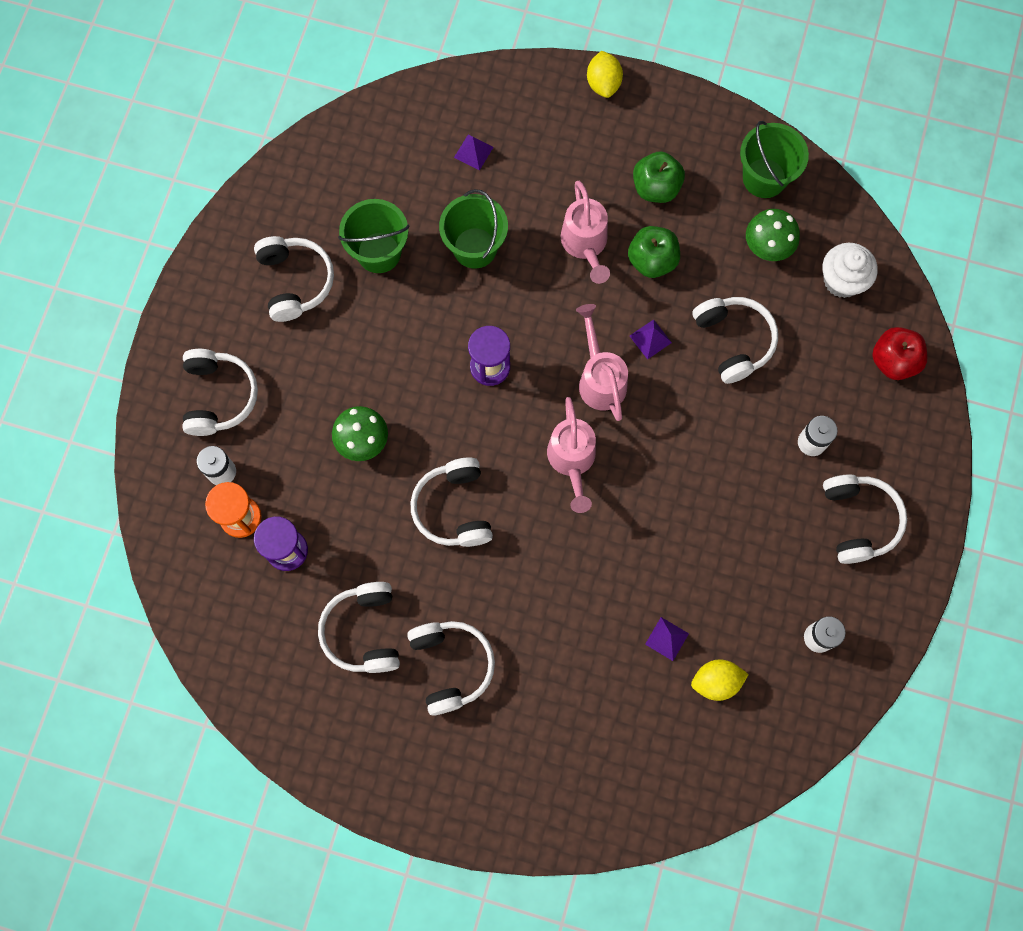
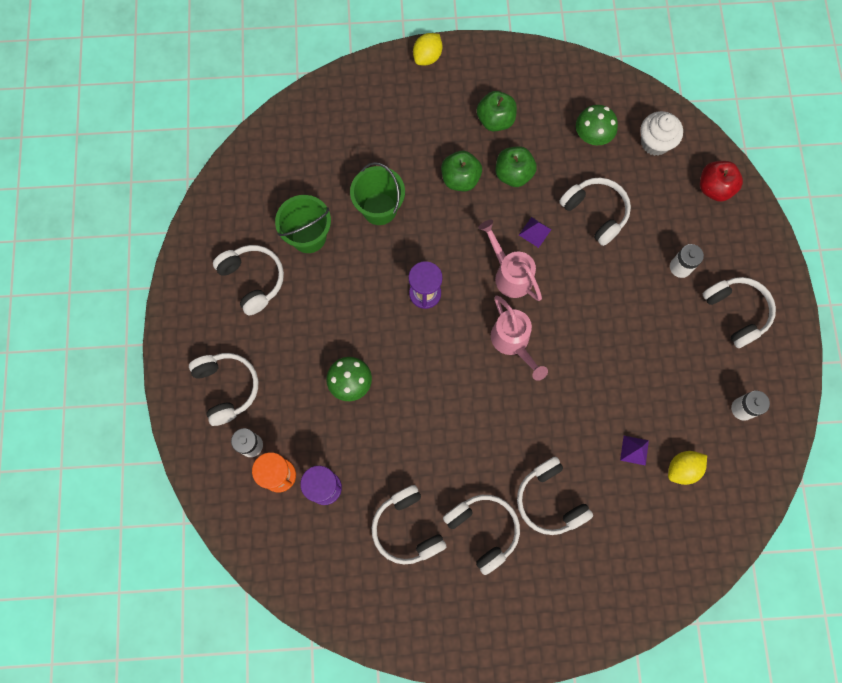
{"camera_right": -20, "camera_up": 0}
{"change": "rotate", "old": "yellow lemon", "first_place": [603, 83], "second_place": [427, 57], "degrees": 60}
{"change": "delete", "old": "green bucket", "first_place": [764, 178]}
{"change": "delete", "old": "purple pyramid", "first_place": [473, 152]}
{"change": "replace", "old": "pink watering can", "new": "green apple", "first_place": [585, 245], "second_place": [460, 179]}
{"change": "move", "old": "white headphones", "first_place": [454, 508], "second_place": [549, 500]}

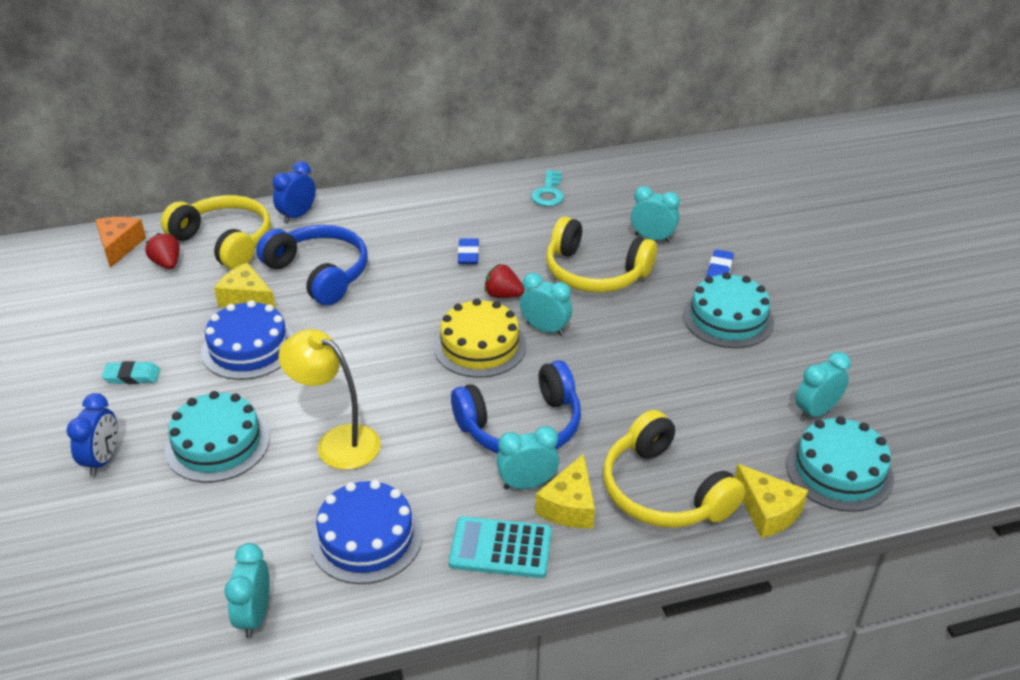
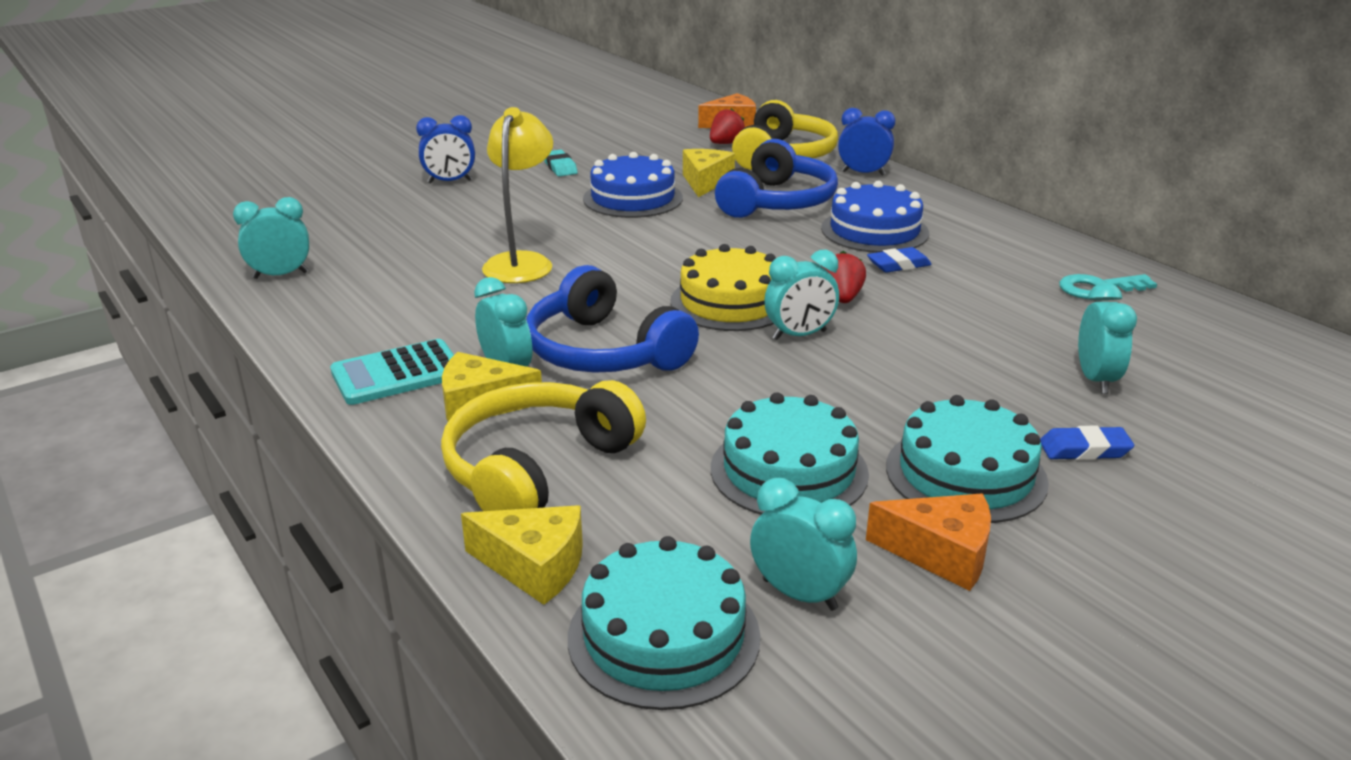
{"camera_right": 70, "camera_up": -10}
{"change": "delete", "old": "yellow headphones", "first_place": [595, 273]}
{"change": "rotate", "old": "turquoise clock", "first_place": [545, 329], "second_place": [799, 335], "degrees": 60}
{"change": "move", "old": "turquoise cake", "first_place": [217, 444], "second_place": [789, 470]}
{"change": "rotate", "old": "yellow cheese", "first_place": [767, 511], "second_place": [534, 566], "degrees": -105}
{"change": "move", "old": "blue cake", "first_place": [366, 538], "second_place": [874, 231]}
{"change": "rotate", "old": "turquoise calculator", "first_place": [500, 548], "second_place": [397, 374], "degrees": -105}
{"change": "insert", "new": "orange cheese", "second_place": [941, 554]}

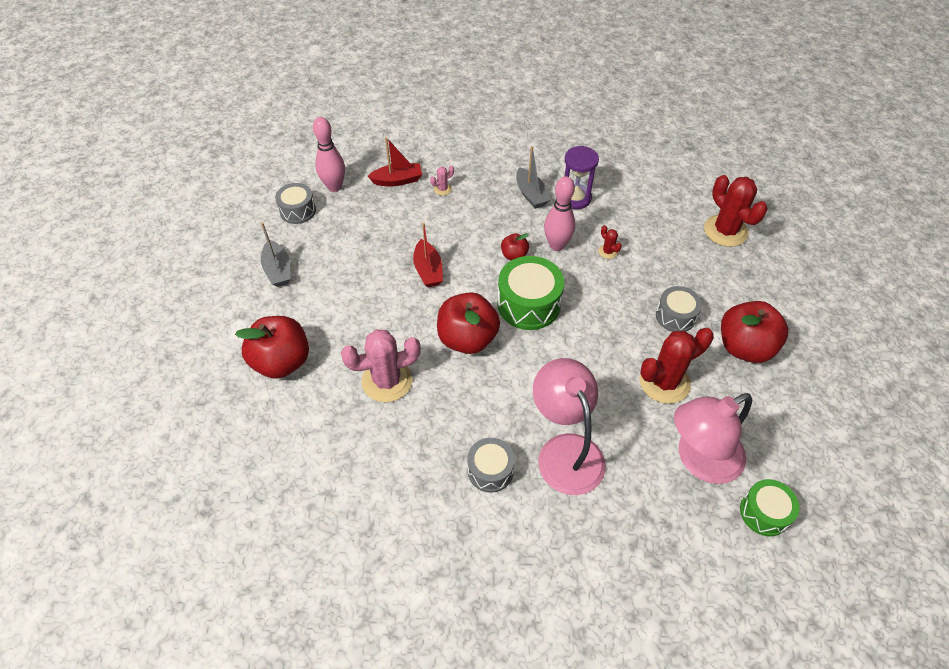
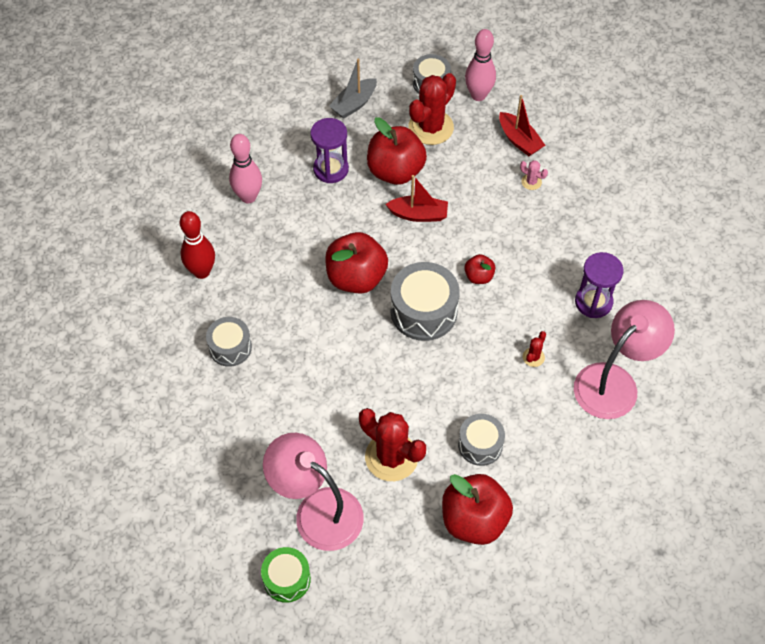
{"camera_right": 65, "camera_up": 5}
{"change": "delete", "old": "grey boat", "first_place": [531, 194]}
{"change": "move", "old": "red cactus", "first_place": [725, 231], "second_place": [431, 127]}
{"change": "move", "old": "pink bowling pin", "first_place": [556, 245], "second_place": [248, 197]}
{"change": "rotate", "old": "red boat", "first_place": [428, 270], "second_place": [418, 214], "degrees": -135}
{"change": "recolor", "old": "green drum", "new": "grey drum", "first_place": [528, 304], "second_place": [423, 311]}
{"change": "move", "old": "red apple", "first_place": [282, 362], "second_place": [395, 171]}
{"change": "delete", "old": "pink cactus", "first_place": [387, 381]}
{"change": "move", "old": "pink lamp", "first_place": [565, 450], "second_place": [614, 382]}
{"change": "insert", "new": "purple hourglass", "second_place": [331, 169]}
{"change": "insert", "new": "red bowling pin", "second_place": [202, 271]}

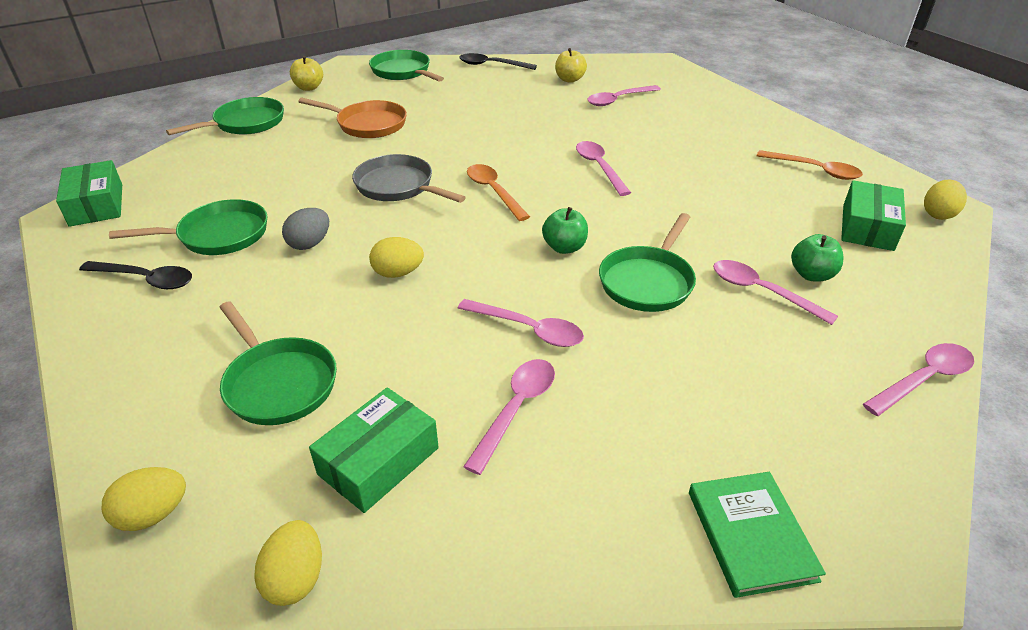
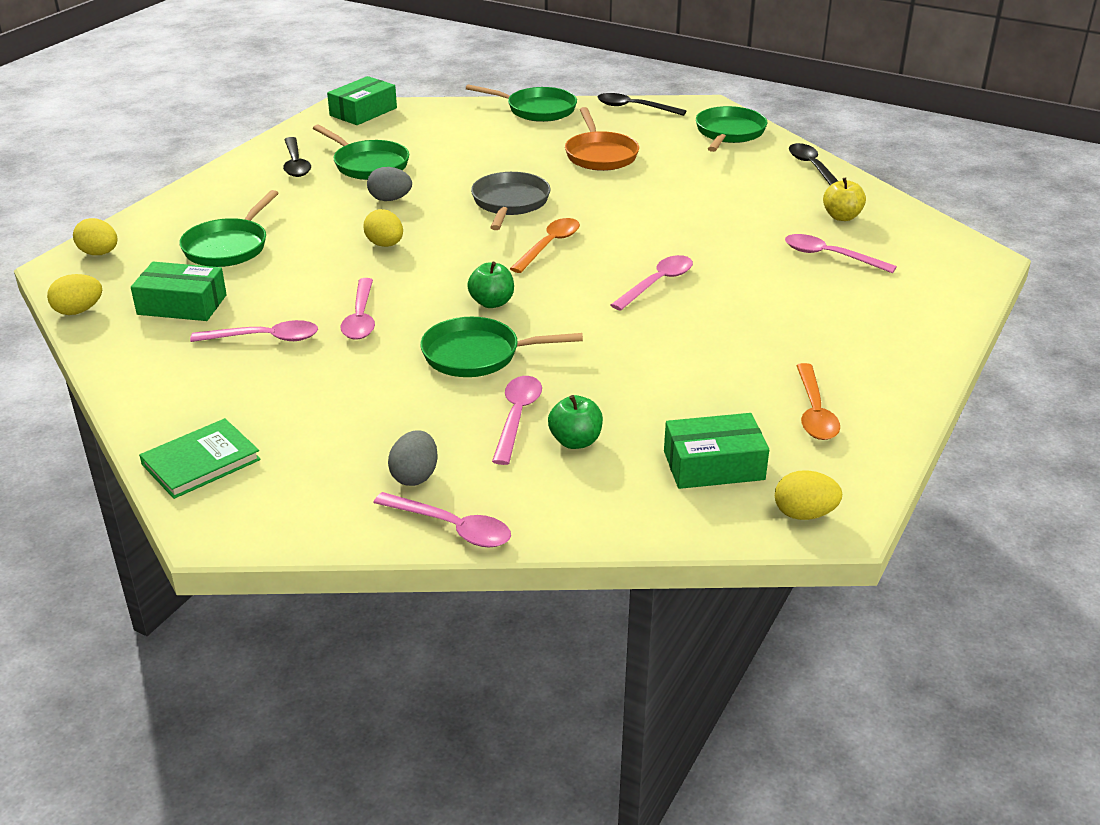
{"camera_right": 60, "camera_up": -5}
{"change": "replace", "old": "yellow apple", "new": "black spoon", "first_place": [309, 88], "second_place": [634, 108]}
{"change": "insert", "new": "grey egg", "second_place": [415, 476]}

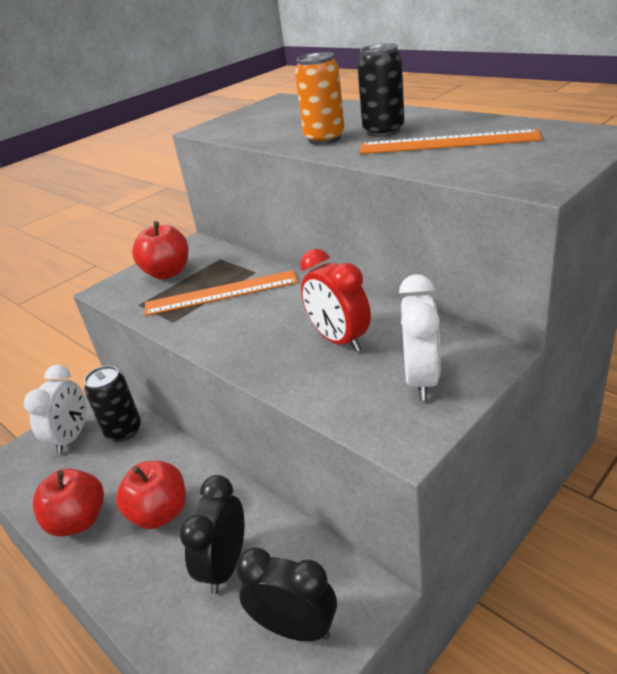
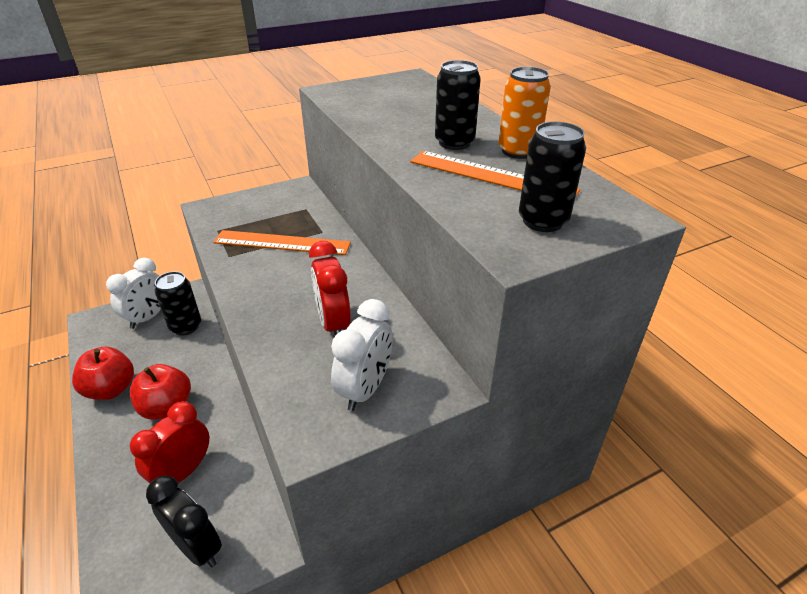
{"camera_right": 15, "camera_up": 5}
{"change": "move", "old": "orange can", "first_place": [324, 139], "second_place": [518, 151]}
{"change": "delete", "old": "red apple", "first_place": [167, 273]}
{"change": "recolor", "old": "black clock", "new": "red clock", "first_place": [225, 565], "second_place": [183, 472]}
{"change": "insert", "new": "black can", "second_place": [543, 221]}

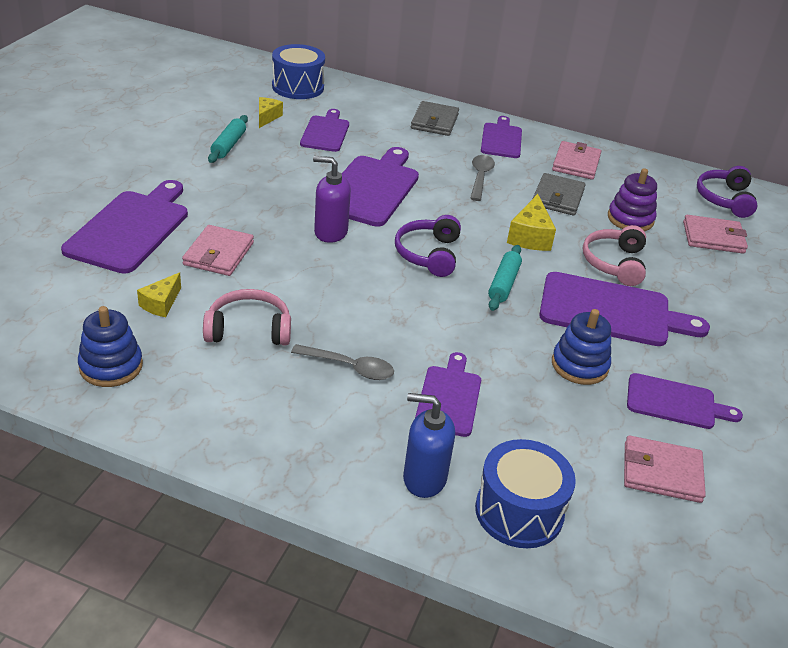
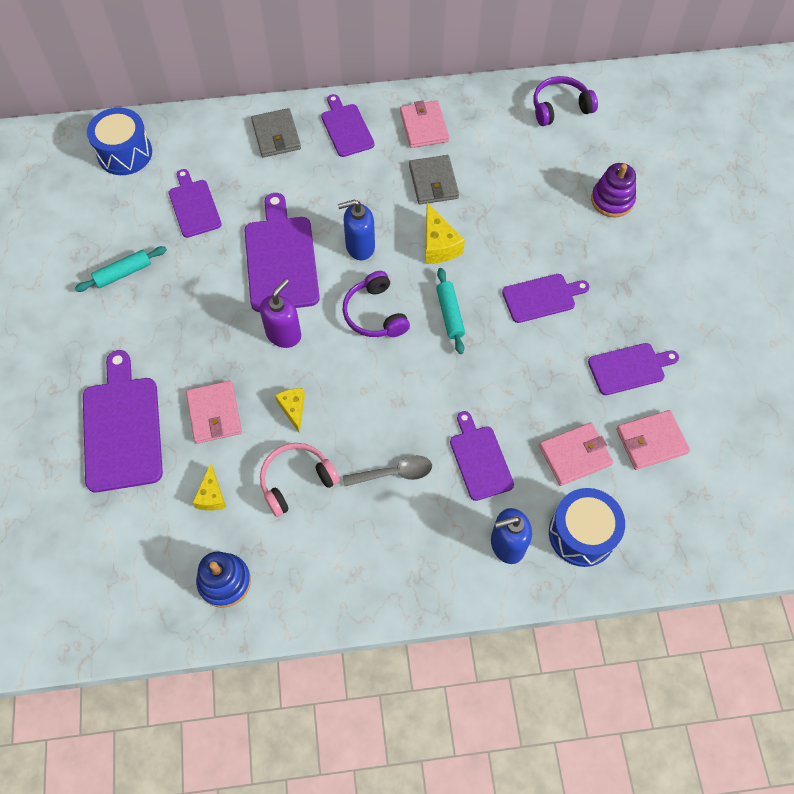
{"camera_right": -25, "camera_up": 25}
{"change": "move", "old": "yellow cheese", "first_place": [267, 117], "second_place": [293, 409]}
{"change": "rotate", "old": "turquoise rolling pin", "first_place": [228, 145], "second_place": [123, 273], "degrees": 75}
{"change": "delete", "old": "grey spoon", "first_place": [480, 177]}
{"change": "rotate", "old": "purple soap dispenser", "first_place": [330, 232], "second_place": [284, 334], "degrees": 135}
{"change": "rotate", "old": "purple headphones", "first_place": [724, 199], "second_place": [560, 107], "degrees": 90}
{"change": "move", "old": "purple stacking toy", "first_place": [630, 219], "second_place": [612, 200]}
{"change": "move", "old": "pink wallet", "first_place": [713, 237], "second_place": [575, 455]}
{"change": "delete", "old": "pink headphones", "first_place": [614, 263]}
{"change": "resize", "old": "purple cutting board", "first_place": [611, 311], "second_place": [541, 297], "factor": 0.61}
{"change": "delete", "old": "blue stacking toy", "first_place": [579, 365]}
{"change": "insert", "new": "blue soap dispenser", "second_place": [360, 246]}

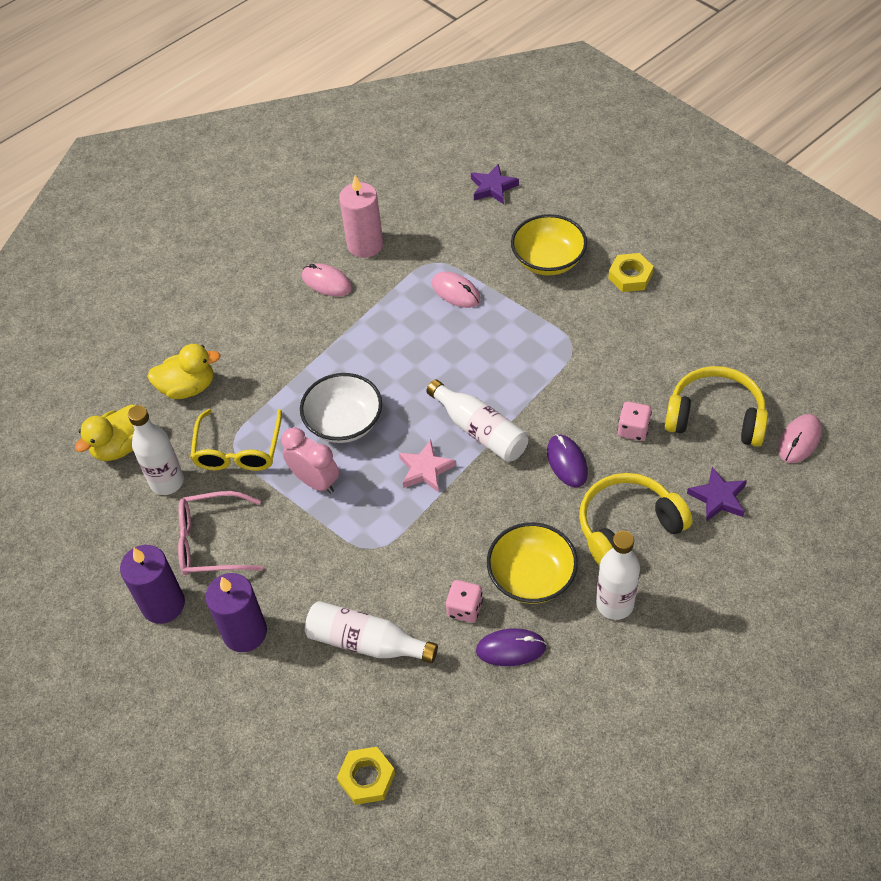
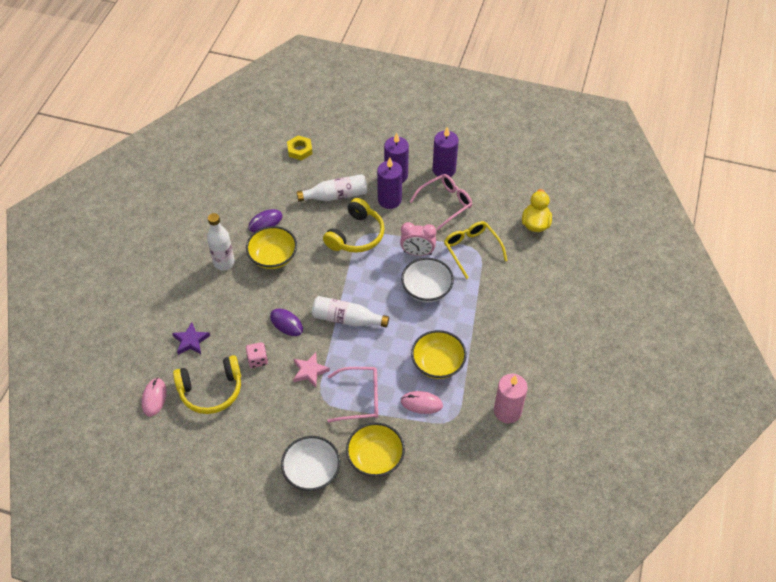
{"camera_right": 145, "camera_up": 0}
{"change": "delete", "old": "purple star", "first_place": [493, 187]}
{"change": "replace", "old": "yellow nut", "new": "white bowl", "first_place": [630, 276], "second_place": [312, 471]}
{"change": "delete", "old": "pink mouse", "first_place": [327, 282]}
{"change": "delete", "old": "yellow duck", "first_place": [188, 387]}
{"change": "delete", "old": "white bottle", "first_place": [167, 482]}
{"change": "move", "old": "pink star", "first_place": [425, 469], "second_place": [310, 371]}
{"change": "move", "old": "yellow headphones", "first_place": [627, 527], "second_place": [356, 235]}
{"change": "delete", "old": "pink dice", "first_place": [464, 608]}
{"change": "insert", "new": "purple candle", "second_place": [389, 200]}
{"change": "insert", "new": "yellow bowl", "second_place": [438, 363]}
{"change": "insert", "new": "pink glasses", "second_place": [360, 398]}

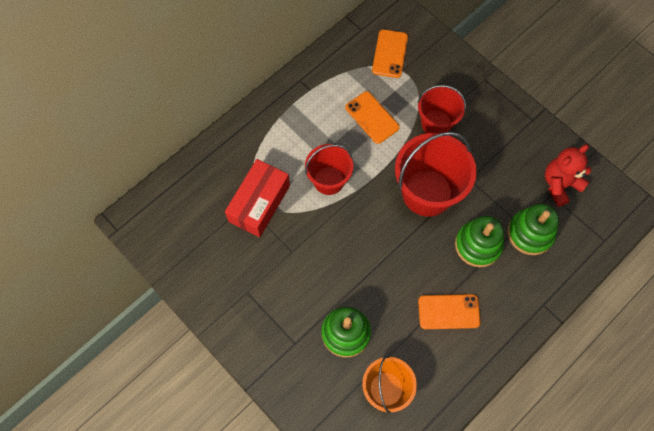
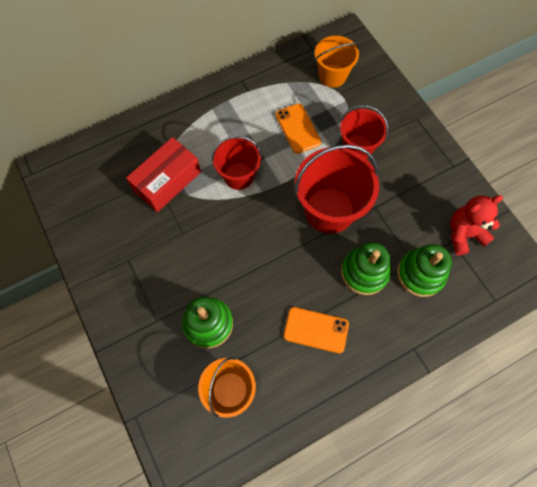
{"camera_right": 15, "camera_up": 0}
{"change": "replace", "old": "orange phone", "new": "orange bucket", "first_place": [389, 54], "second_place": [332, 75]}

